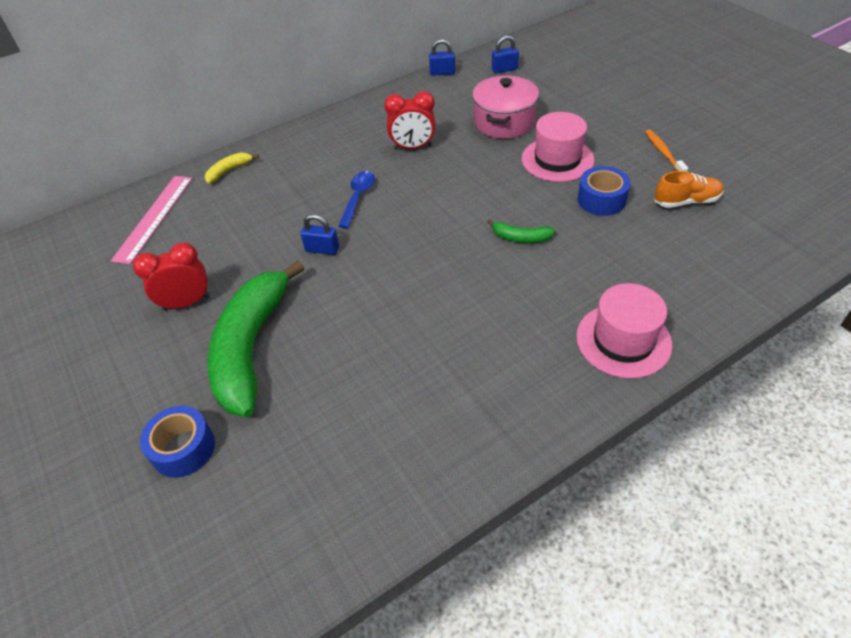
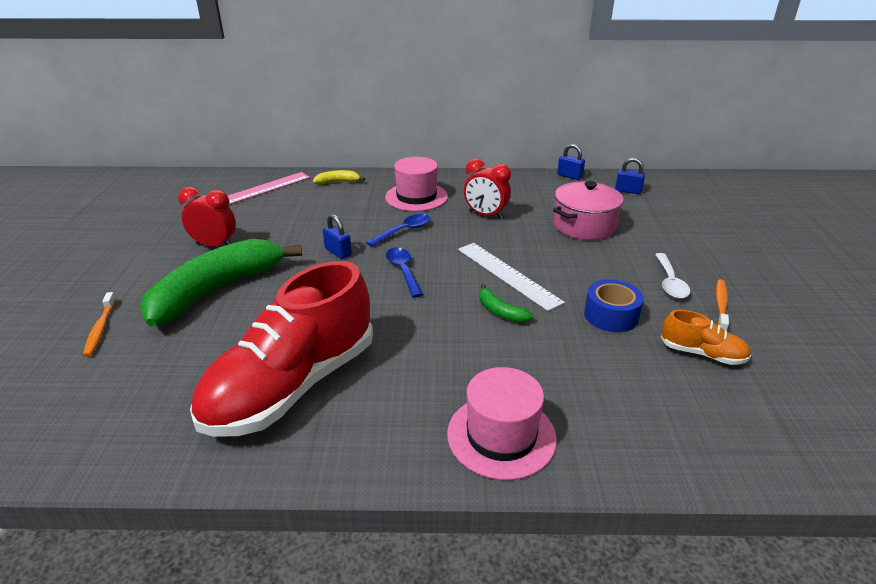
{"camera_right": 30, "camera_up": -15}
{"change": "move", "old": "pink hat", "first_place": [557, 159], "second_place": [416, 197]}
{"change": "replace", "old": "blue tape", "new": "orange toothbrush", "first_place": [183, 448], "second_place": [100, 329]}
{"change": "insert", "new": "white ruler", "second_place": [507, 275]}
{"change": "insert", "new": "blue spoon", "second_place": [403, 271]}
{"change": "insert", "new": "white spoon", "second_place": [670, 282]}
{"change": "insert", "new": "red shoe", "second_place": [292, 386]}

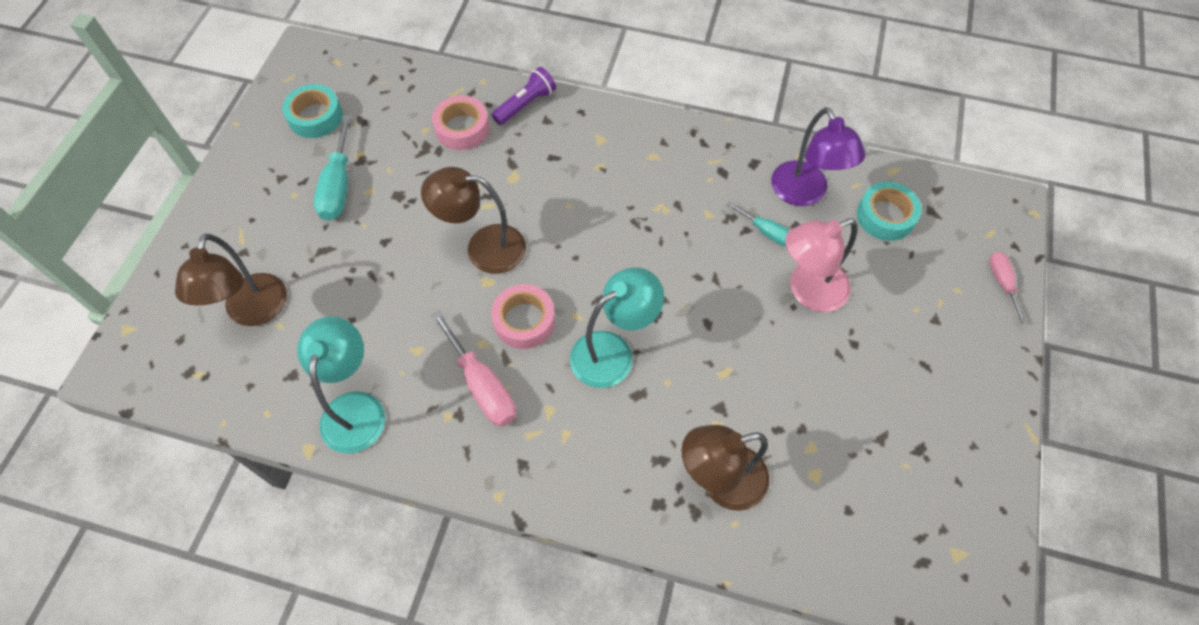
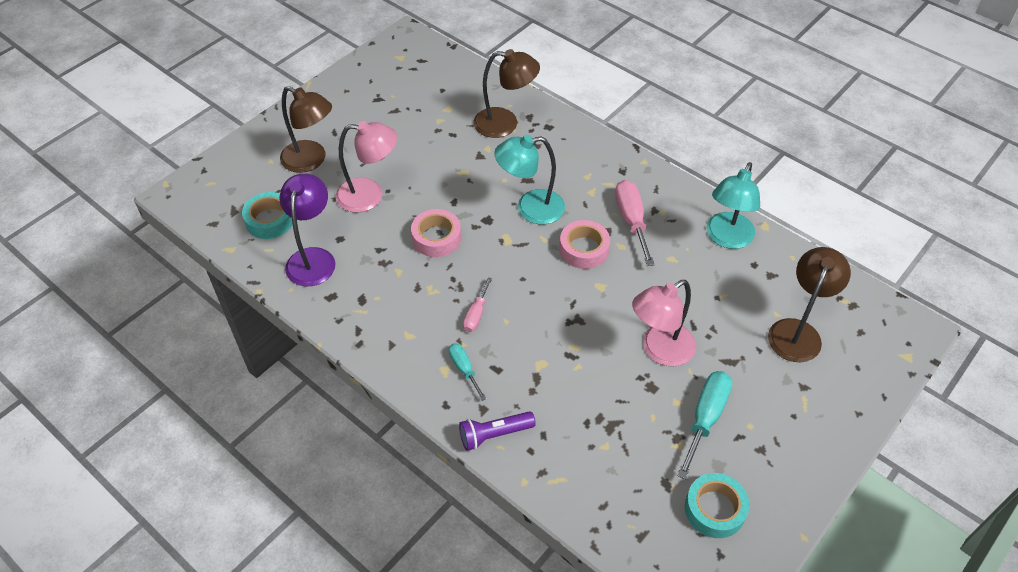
{"camera_right": -155, "camera_up": -10}
{"change": "move", "old": "pink tape", "first_place": [462, 128], "second_place": [436, 238]}
{"change": "move", "old": "brown lamp", "first_place": [483, 248], "second_place": [311, 160]}
{"change": "move", "old": "turquoise screwdriver", "first_place": [766, 232], "second_place": [464, 369]}
{"change": "move", "old": "pink screwdriver", "first_place": [1002, 282], "second_place": [476, 314]}
{"change": "insert", "new": "pink lamp", "second_place": [659, 350]}

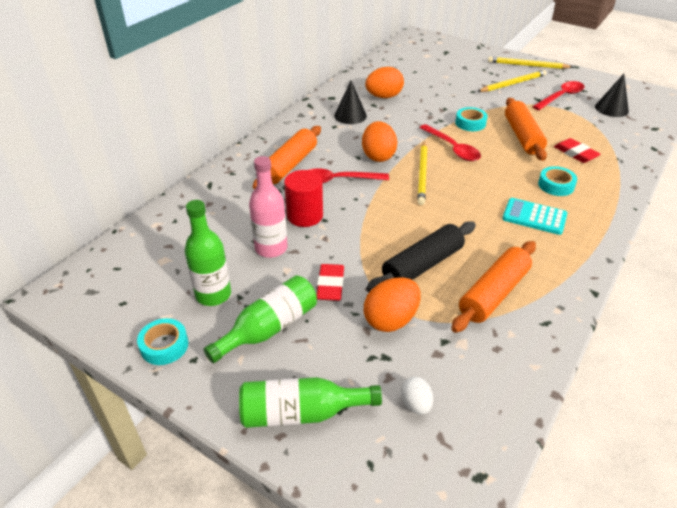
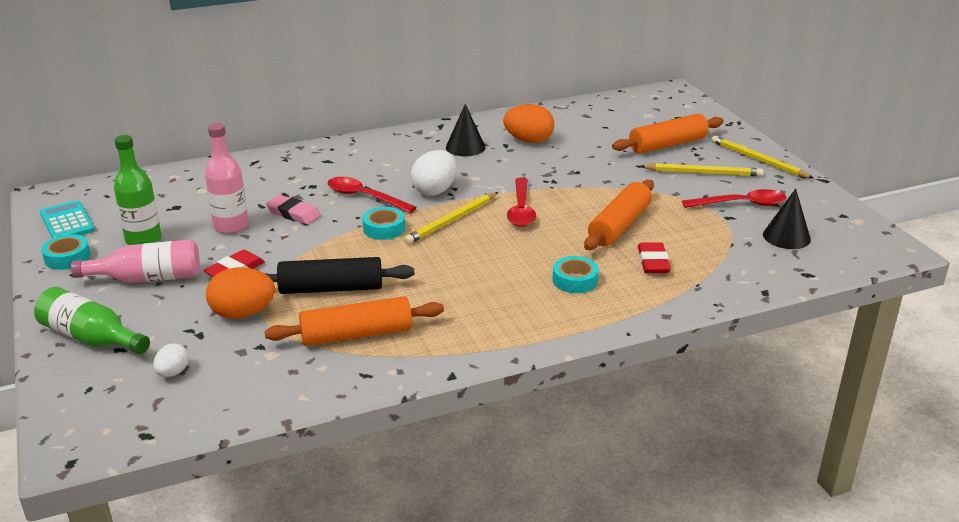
{"camera_right": 35, "camera_up": -10}
{"change": "move", "old": "turquoise tape", "first_place": [470, 123], "second_place": [384, 228]}
{"change": "recolor", "old": "orange egg", "new": "white egg", "first_place": [378, 156], "second_place": [435, 190]}
{"change": "move", "old": "orange rolling pin", "first_place": [289, 165], "second_place": [667, 145]}
{"change": "replace", "old": "red cylinder", "new": "pink eraser", "first_place": [305, 216], "second_place": [293, 213]}
{"change": "move", "old": "turquoise calculator", "first_place": [534, 217], "second_place": [67, 222]}
{"change": "recolor", "old": "green bottle", "new": "pink bottle", "first_place": [269, 328], "second_place": [148, 278]}

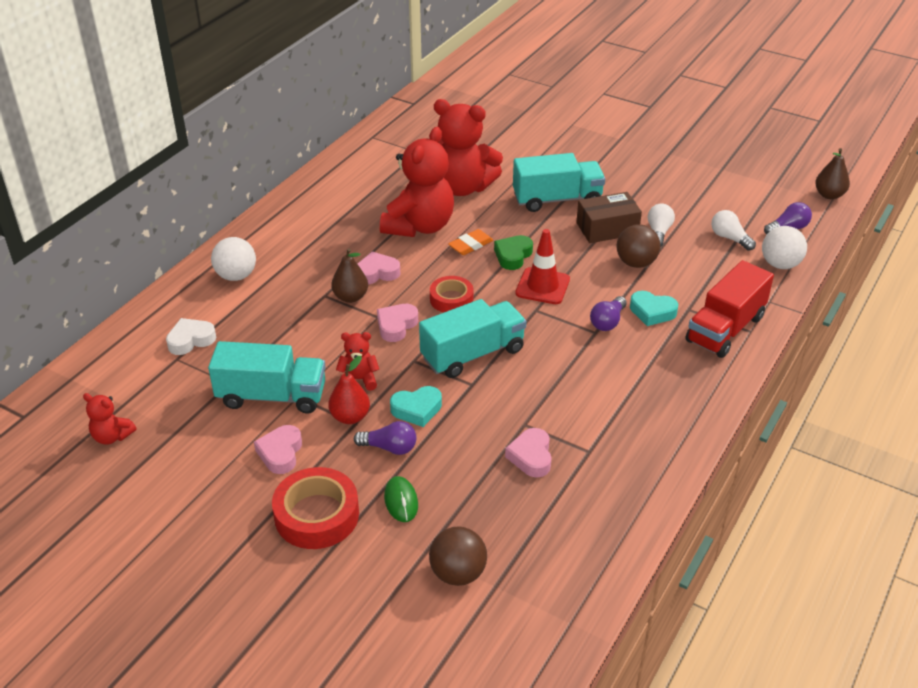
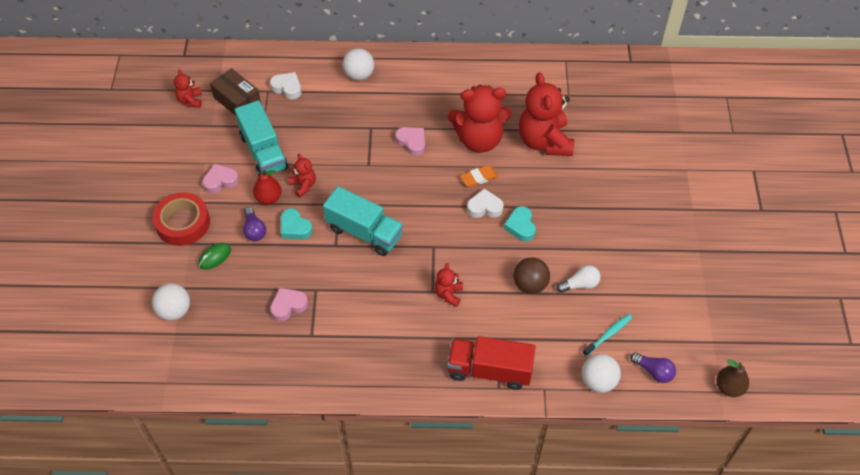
{"camera_right": 60, "camera_up": 15}
{"change": "delete", "old": "turquoise truck", "first_place": [557, 199]}
{"change": "move", "old": "brown box", "first_place": [607, 228], "second_place": [237, 100]}
{"change": "replace", "old": "white light bulb", "new": "turquoise toothbrush", "first_place": [729, 238], "second_place": [608, 334]}
{"change": "rotate", "old": "orange eraser", "first_place": [470, 245], "second_place": [479, 178], "degrees": -45}
{"change": "delete", "old": "red traffic cone", "first_place": [542, 286]}
{"change": "recolor", "old": "green heart", "new": "white heart", "first_place": [513, 256], "second_place": [484, 207]}
{"change": "delete", "old": "brown pear", "first_place": [350, 297]}
{"change": "delete", "old": "red tape", "first_place": [451, 299]}
{"change": "move", "old": "turquoise heart", "first_place": [652, 312], "second_place": [520, 226]}
{"change": "replace", "old": "purple light bulb", "new": "red teddy bear", "first_place": [607, 322], "second_place": [448, 294]}
{"change": "delete", "old": "pink heart", "first_place": [396, 325]}
{"change": "recolor", "old": "brown ball", "new": "white ball", "first_place": [458, 573], "second_place": [174, 311]}

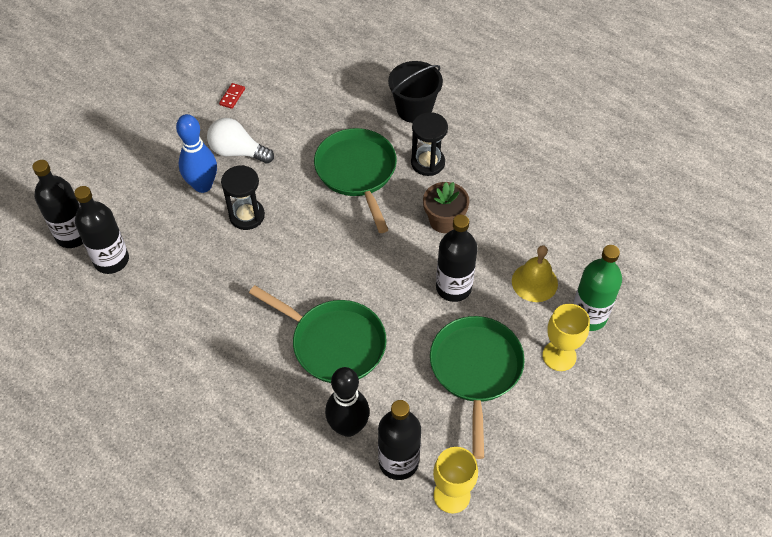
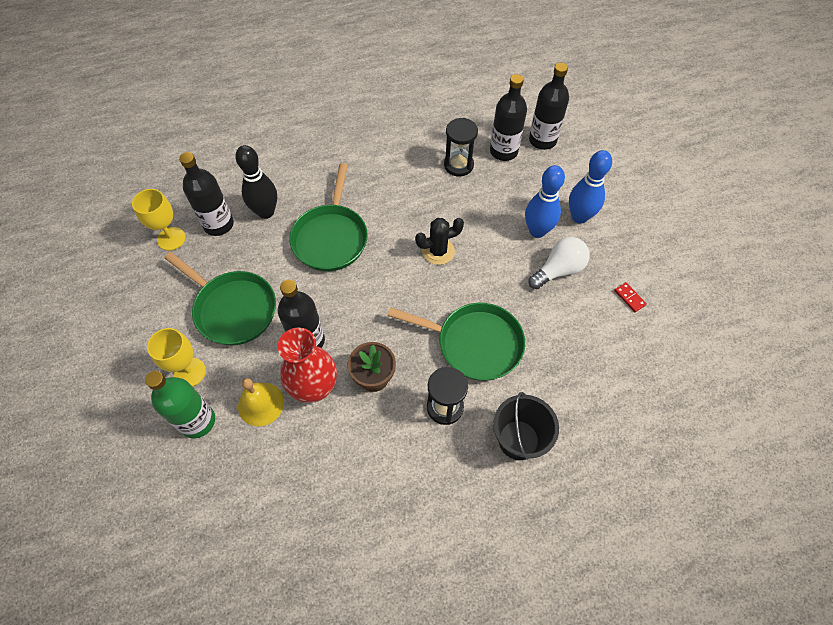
{"camera_right": 125, "camera_up": 5}
{"change": "move", "old": "black hourglass", "first_place": [247, 216], "second_place": [458, 165]}
{"change": "rotate", "old": "green pan", "first_place": [334, 343], "second_place": [331, 238], "degrees": -60}
{"change": "insert", "new": "blue bowling pin", "second_place": [579, 217]}
{"change": "insert", "new": "black cactus", "second_place": [438, 251]}
{"change": "insert", "new": "red vase", "second_place": [314, 388]}

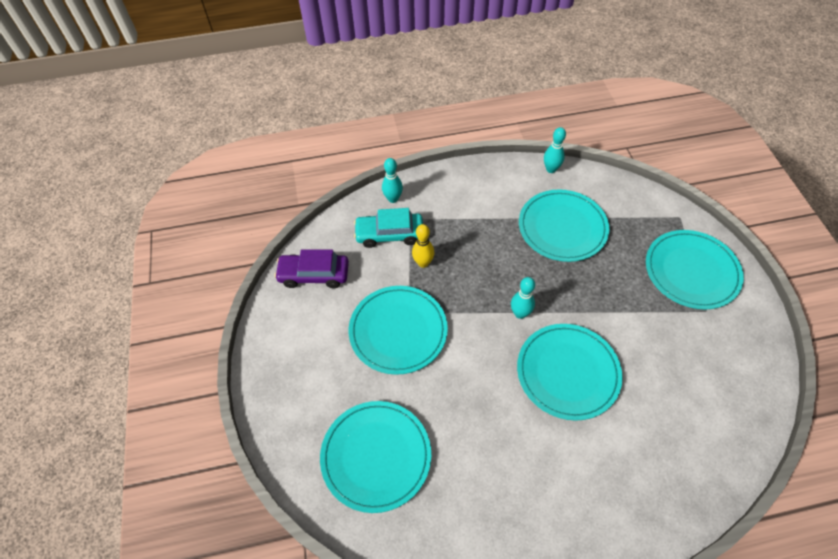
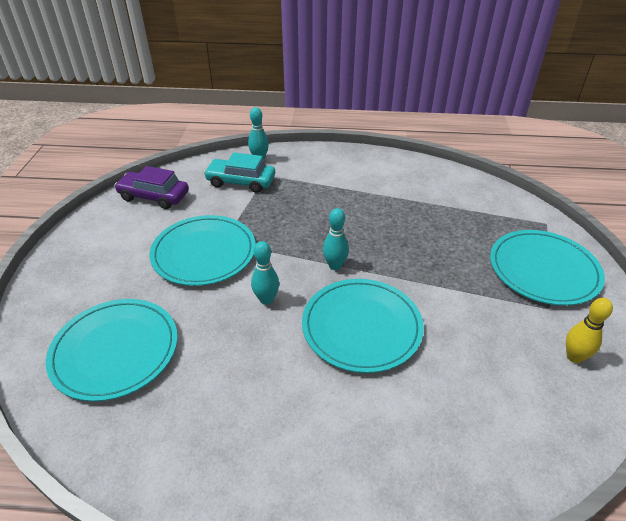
{"camera_right": 15, "camera_up": -15}
{"change": "move", "old": "turquoise bowling pin", "first_place": [551, 169], "second_place": [266, 299]}
{"change": "delete", "old": "turquoise plate", "first_place": [562, 227]}
{"change": "move", "old": "yellow bowling pin", "first_place": [423, 263], "second_place": [574, 357]}

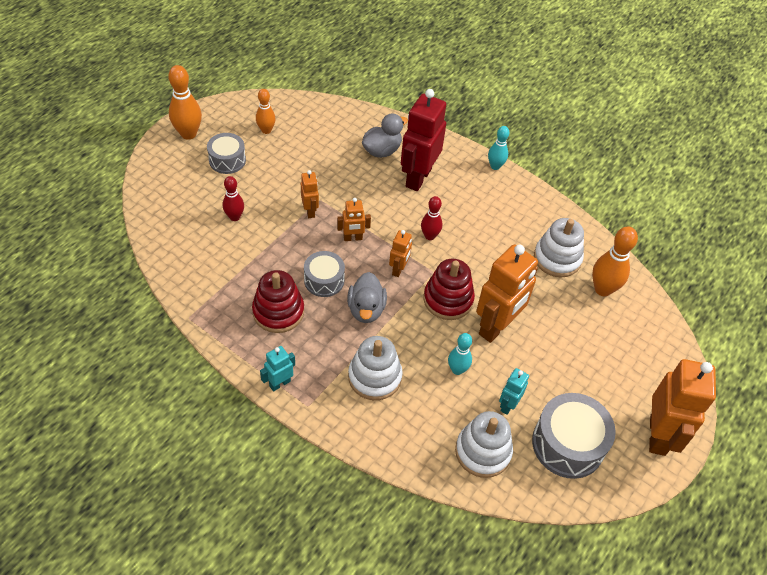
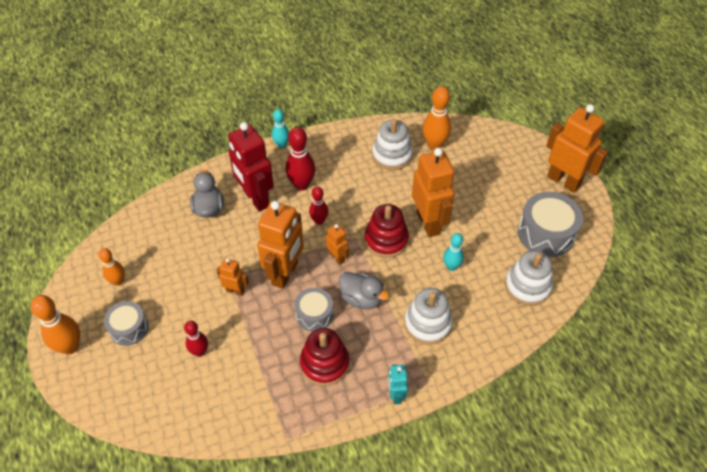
{"camera_right": -55, "camera_up": 0}
{"change": "resize", "old": "orange robot", "first_place": [353, 238], "second_place": [285, 273], "factor": 2.04}
{"change": "delete", "old": "turquoise robot", "first_place": [508, 405]}
{"change": "insert", "new": "red bowling pin", "second_place": [301, 185]}

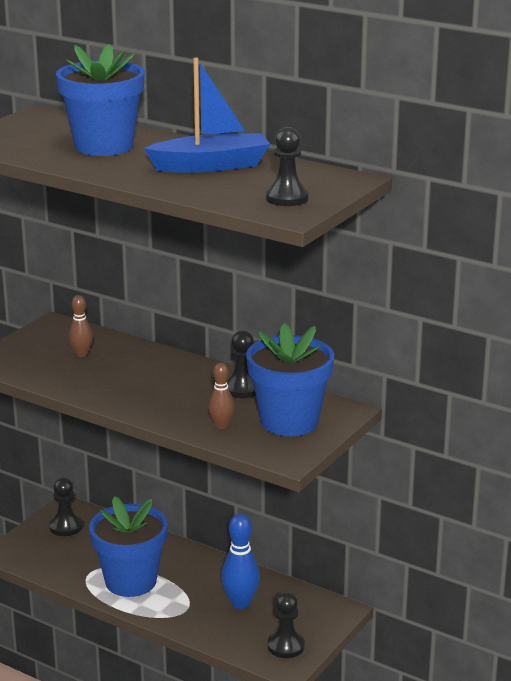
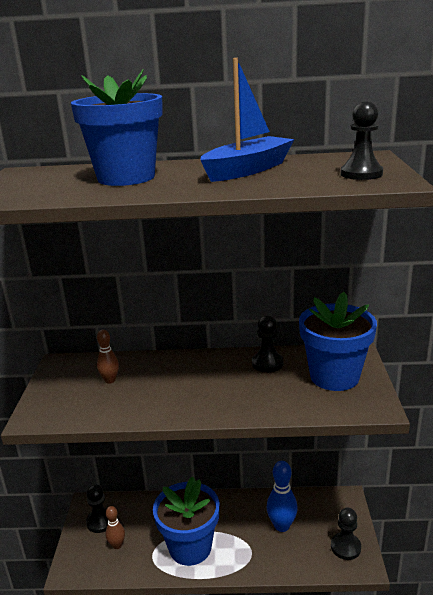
{"camera_right": -30, "camera_up": 0}
{"change": "move", "old": "brown bowling pin", "first_place": [221, 425], "second_place": [117, 545]}

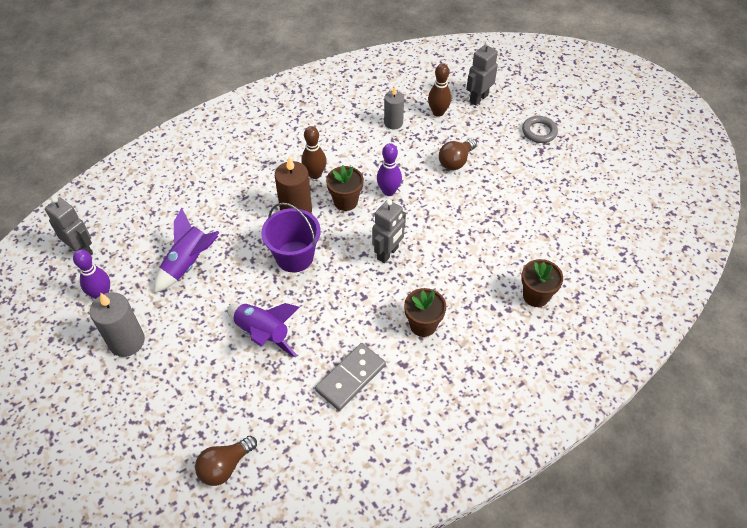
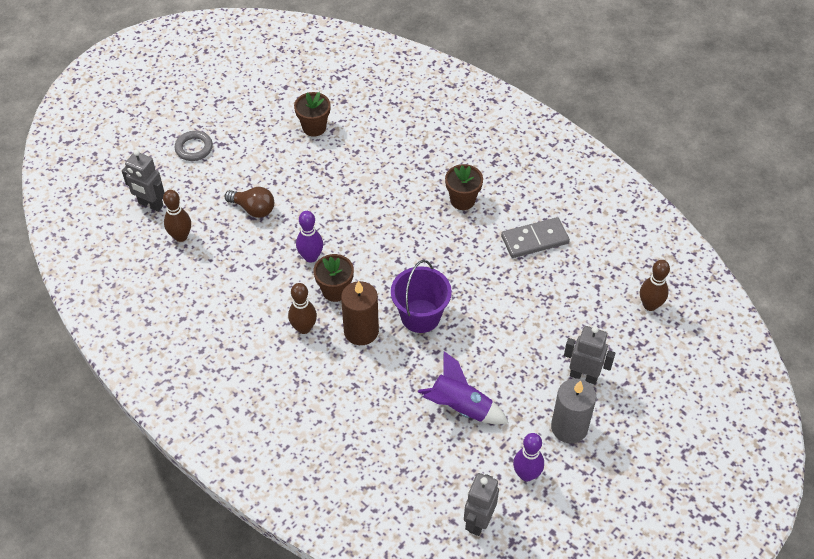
{"camera_right": -105, "camera_up": 0}
{"change": "delete", "old": "grey candle", "first_place": [393, 123]}
{"change": "move", "old": "grey robot", "first_place": [388, 253], "second_place": [583, 376]}
{"change": "move", "old": "brown flower pot", "first_place": [536, 296], "second_place": [314, 127]}
{"change": "delete", "old": "purple rocket", "first_place": [263, 334]}
{"change": "rotate", "old": "grey domino", "first_place": [351, 378], "second_place": [534, 239], "degrees": -45}
{"change": "replace", "old": "brown light bulb", "new": "brown bowling pin", "first_place": [225, 466], "second_place": [650, 305]}

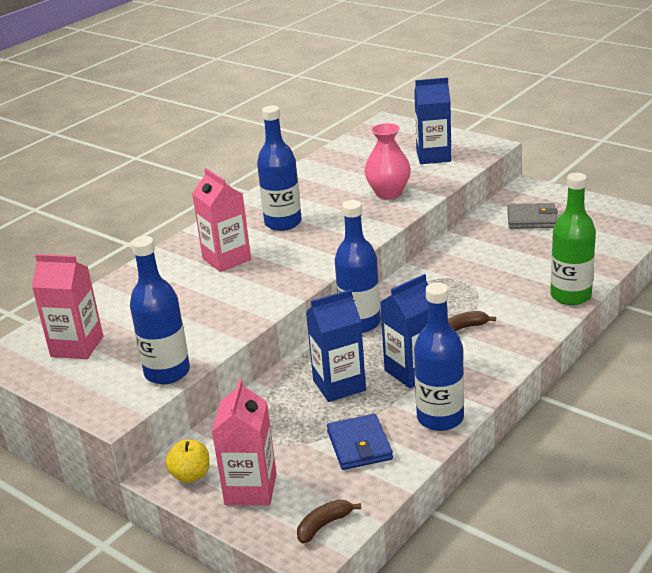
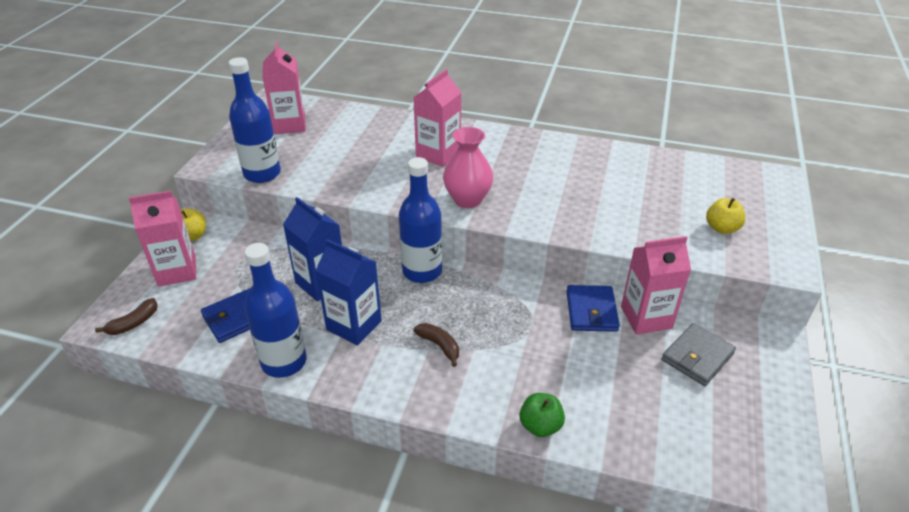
{"camera_right": 65, "camera_up": 10}
{"change": "replace", "old": "blue carton", "new": "yellow apple", "first_place": [433, 156], "second_place": [721, 228]}
{"change": "delete", "old": "blue bottle", "first_place": [283, 223]}
{"change": "move", "old": "pink vase", "first_place": [388, 193], "second_place": [467, 200]}
{"change": "replace", "old": "green bottle", "new": "green apple", "first_place": [570, 296], "second_place": [540, 426]}
{"change": "rotate", "old": "grey wallet", "first_place": [531, 219], "second_place": [697, 357], "degrees": 60}
{"change": "rotate", "old": "brown banana", "first_place": [324, 525], "second_place": [133, 323], "degrees": 105}
{"change": "insert", "new": "pink carton", "second_place": [646, 317]}
{"change": "insert", "new": "blue wallet", "second_place": [591, 311]}

